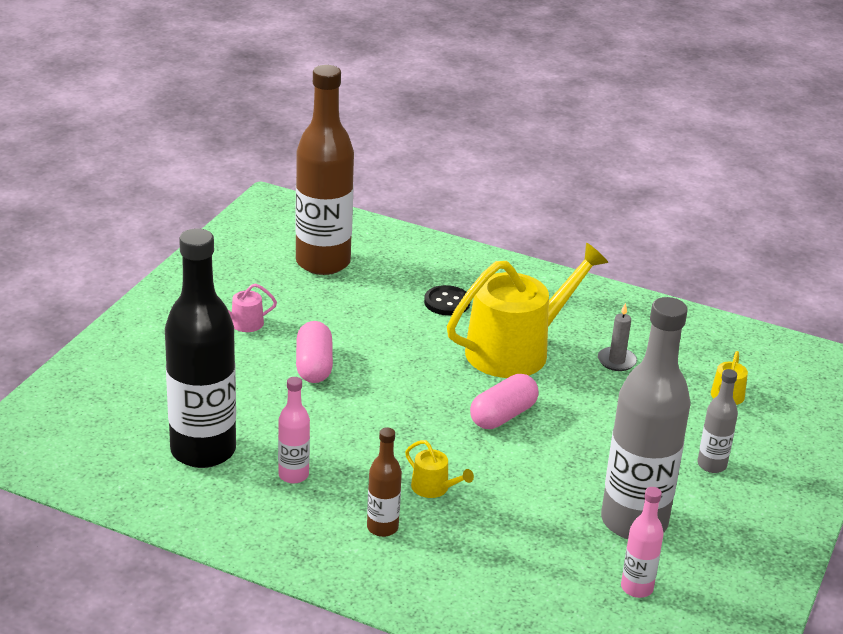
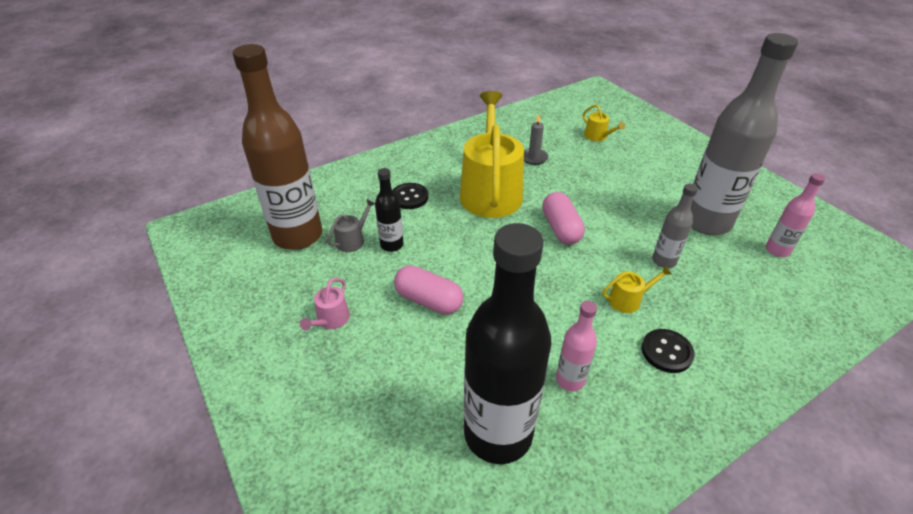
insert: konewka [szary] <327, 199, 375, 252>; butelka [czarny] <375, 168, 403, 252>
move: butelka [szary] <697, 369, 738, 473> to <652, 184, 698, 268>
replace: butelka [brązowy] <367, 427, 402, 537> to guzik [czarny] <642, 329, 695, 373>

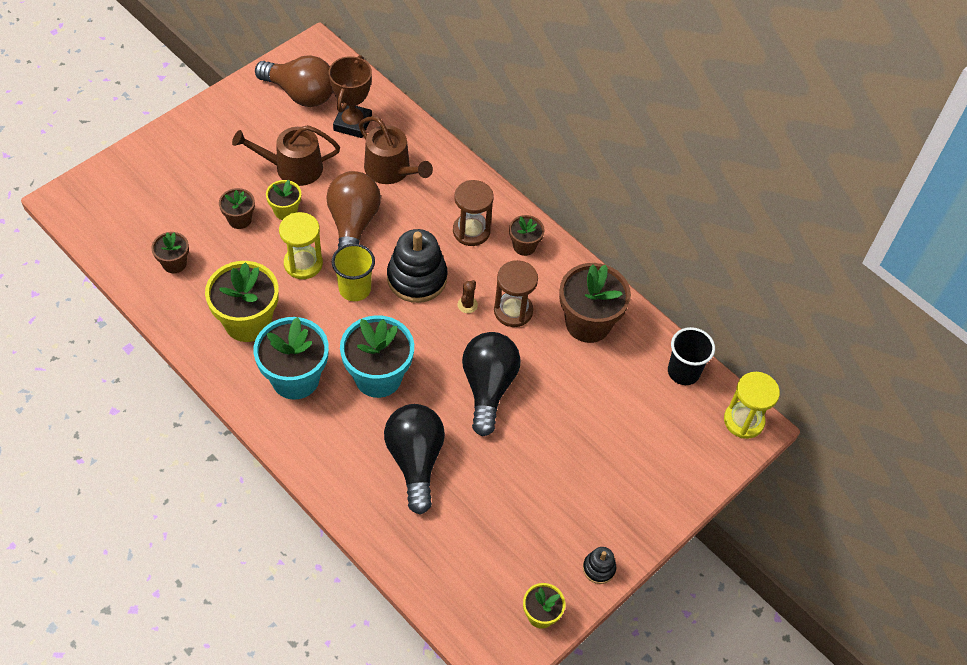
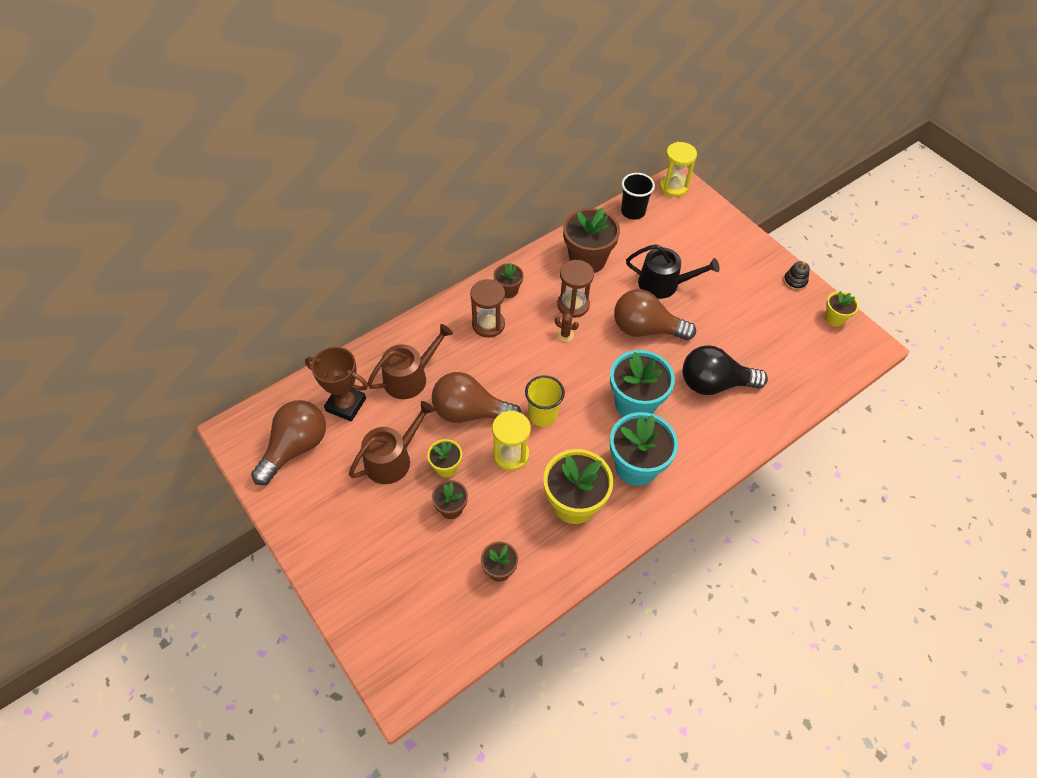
delete: zabawka nakładanka [czarny] <387, 229, 448, 303>
insert: konewka [czarny] <626, 244, 720, 299>
recolor: żarówka [czarny] <462, 332, 521, 437> to żarówka [brązowy] <614, 289, 696, 340>
rotate: konewka [brązowy] <232, 125, 340, 186> = <349, 401, 435, 484> 135 degrees counterclockwise

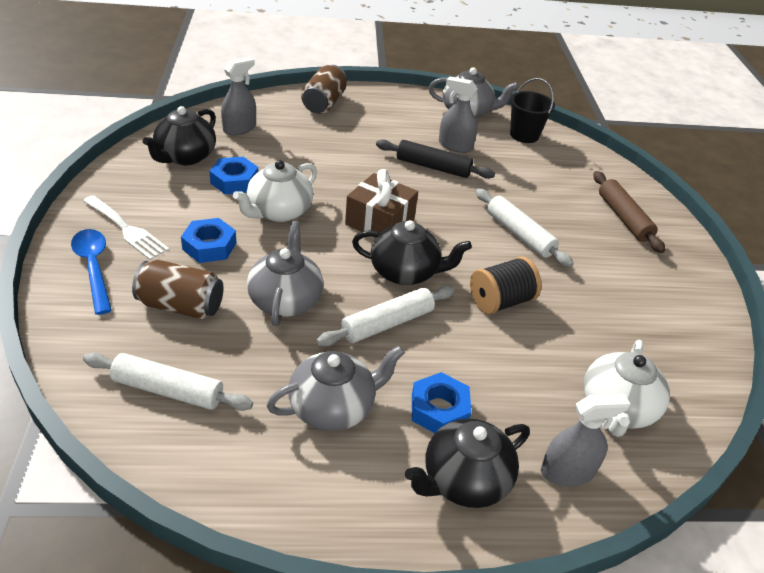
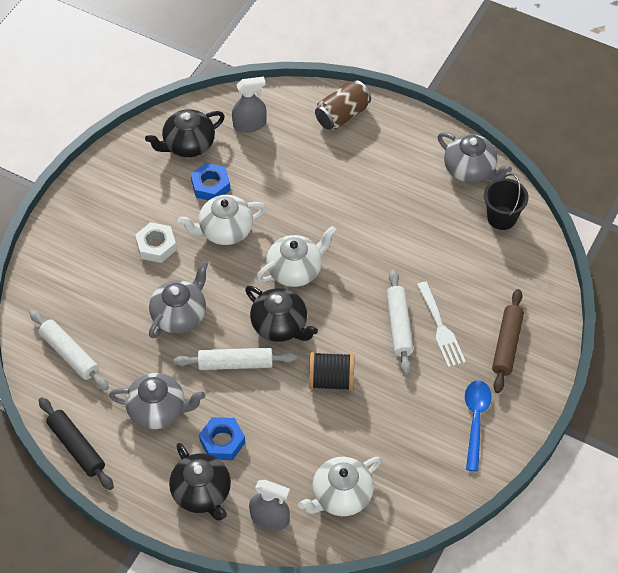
delete: puszka [brązowy] <132, 260, 224, 319>; spryskiwacz [szary] <439, 77, 478, 153>
move: wałek do ciasta [czarny] <376, 139, 495, 179> to <39, 397, 114, 490>; widelec [biały] <83, 195, 169, 260> to <417, 282, 466, 367>; łyżka [niebieski] <71, 229, 112, 315> to <465, 380, 492, 472>
replace: prezent [brązowy] <345, 169, 418, 238> to imbryk [biały] <257, 226, 336, 287>
recolor: nakrętka [niebieski] <181, 218, 236, 263> to nakrętka [biały] <135, 222, 177, 263>
rotate: imbryk [czarny] <405, 419, 530, 508> = <169, 443, 231, 521> 120 degrees counterclockwise

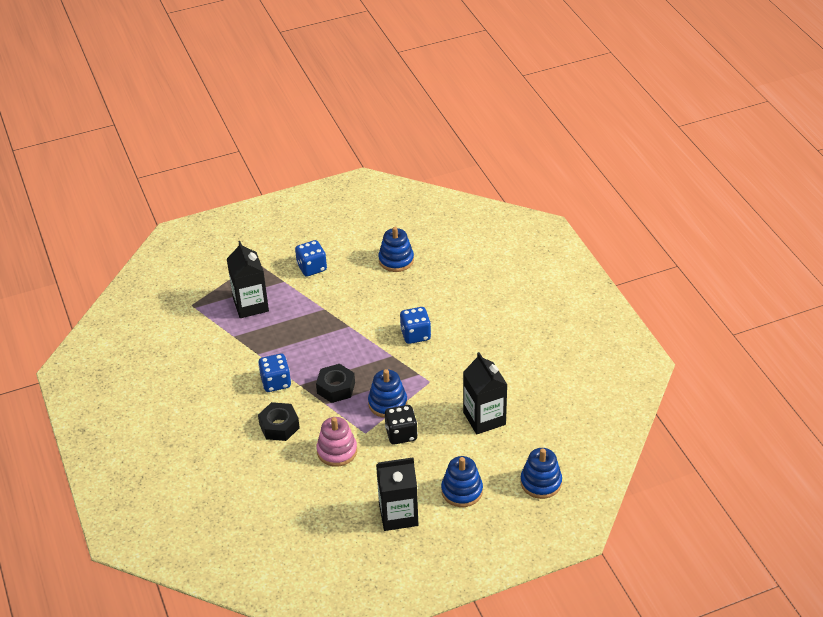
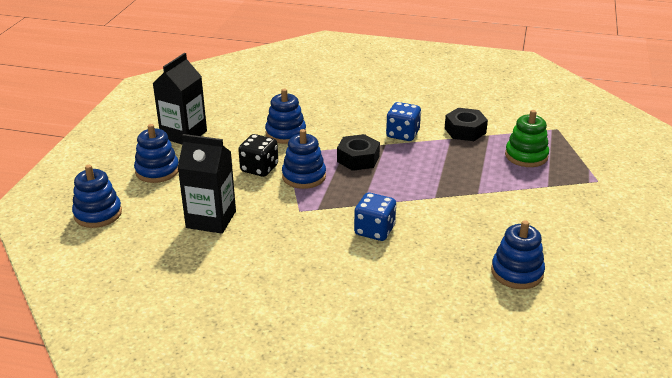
delete: kostka do gry [niebieski] <295, 240, 327, 277>
move: nakrętka [czarny] <258, 402, 300, 441> to <445, 108, 488, 141>
replace: karton mleka [czarny] <227, 241, 269, 318> to zabawka nakładanka [zielony] <505, 110, 549, 167>
recolor: zabawka nakładanka [różowy] <317, 417, 357, 467> to zabawka nakładanka [niebieski] <265, 89, 306, 144>

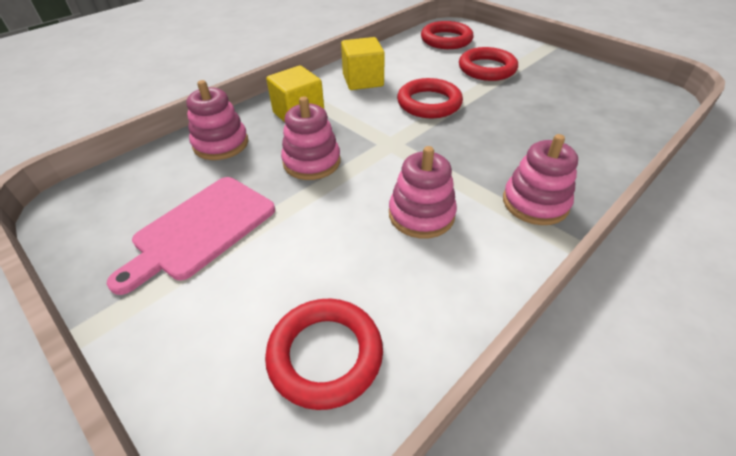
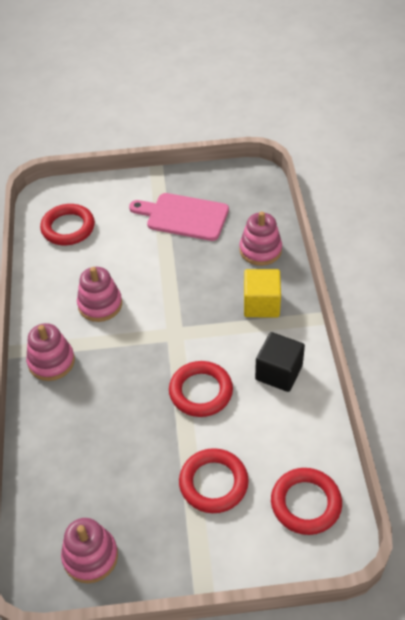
move: zabawka nakładanka [różowy] <281, 96, 341, 180> to <61, 518, 118, 583>
recolor: sześcian [żółty] <341, 37, 385, 90> to sześcian [czarny] <255, 332, 305, 392>
rotate: deska do krojenia [różowy] <107, 177, 275, 295> = <129, 193, 229, 241> 60 degrees counterclockwise

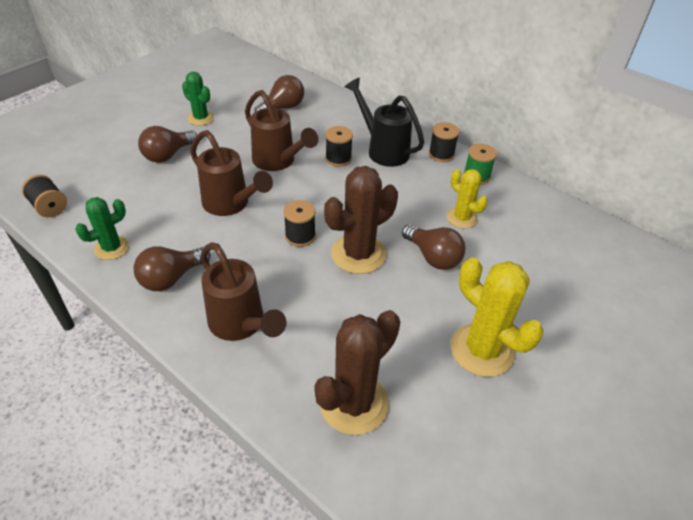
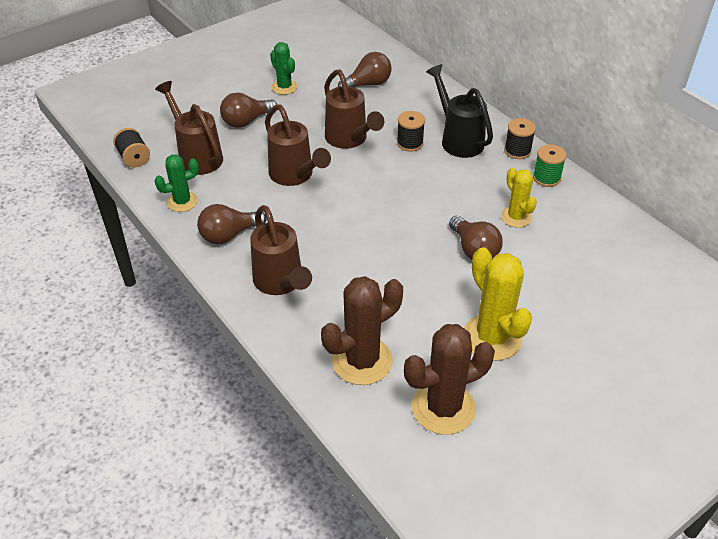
delete: szpulka [czarny] <283, 200, 316, 247>
insert: konewka [brązowy] <155, 81, 223, 175>
move: kaktus [brązowy] <324, 166, 398, 274> to <404, 324, 495, 434>

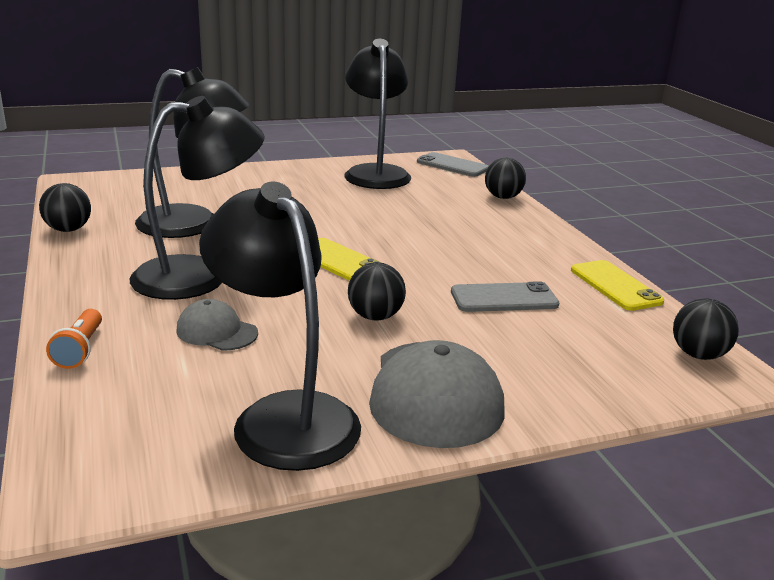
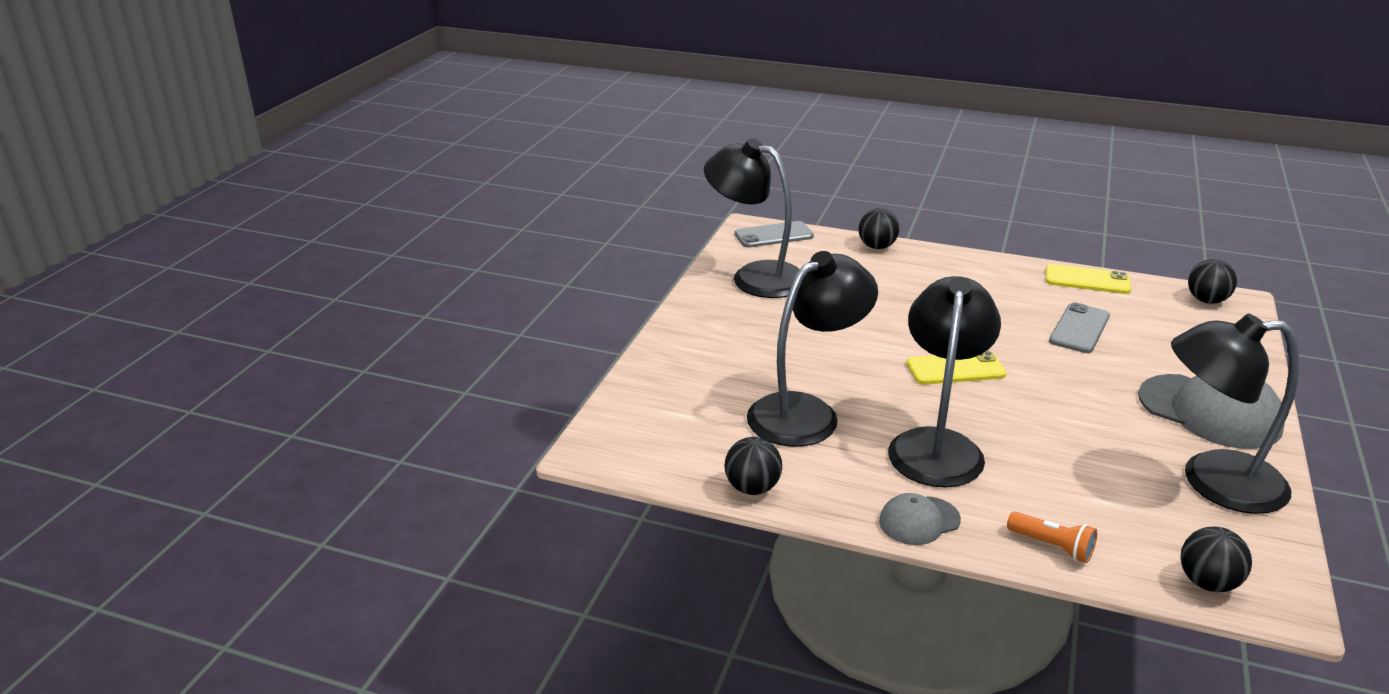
move: czapka [szary] <176, 299, 258, 351> to <879, 493, 961, 545>; piłka [czarny] <348, 262, 406, 321> to <1181, 527, 1252, 592>

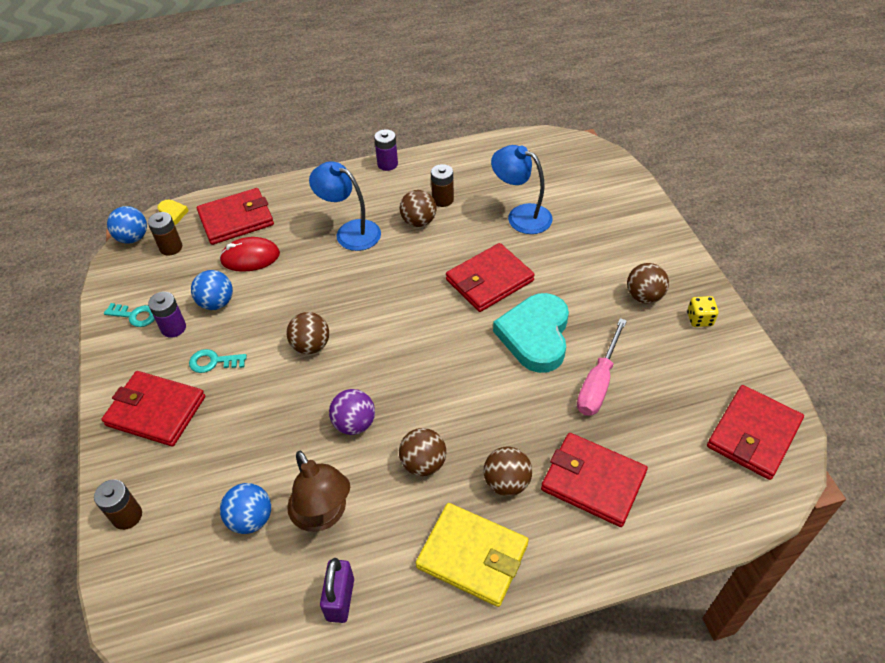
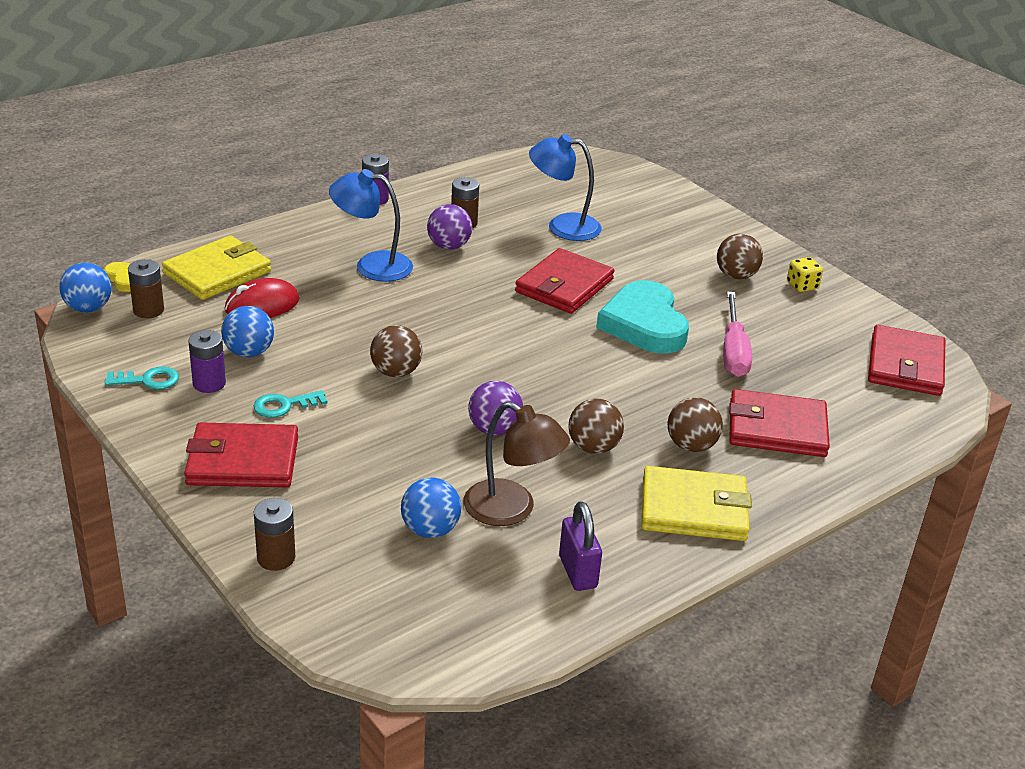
recolor: portfel [czerwony] <197, 188, 274, 245> to portfel [żółty] <162, 235, 271, 300>; piłka [brązowy] <400, 190, 436, 227> to piłka [fioletowy] <427, 204, 472, 250>

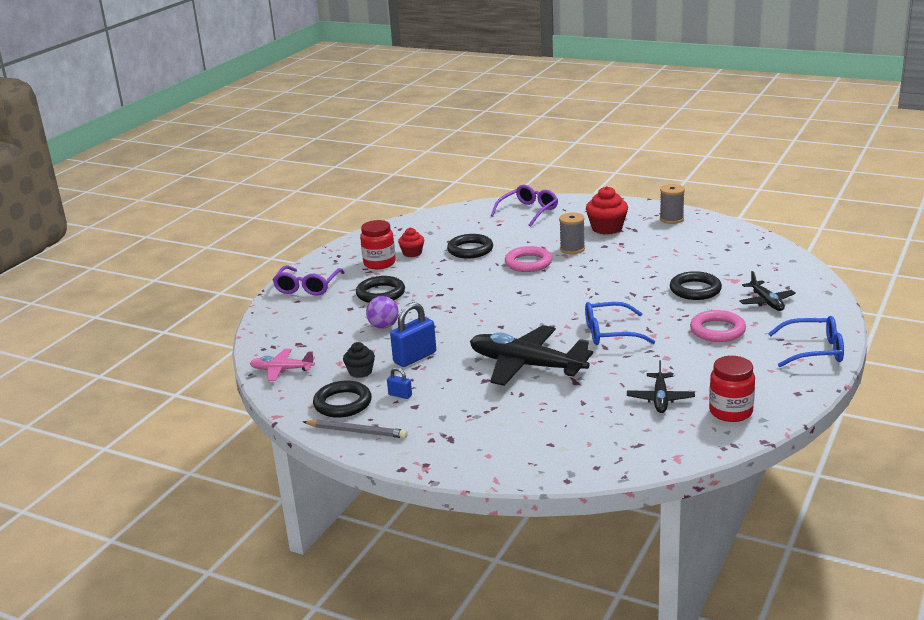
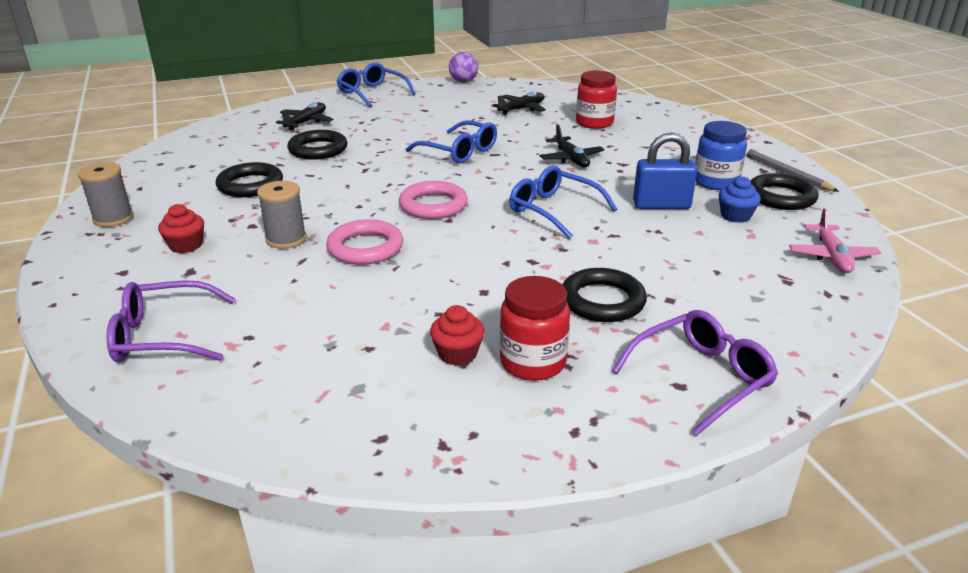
insert: okulary [niebieski] <509, 165, 617, 239>
move: pierścień [czarny] <447, 234, 493, 258> to <216, 162, 283, 197>; pierścień [różowy] <690, 310, 746, 342> to <399, 181, 468, 219>; piłka [fioletowy] <366, 296, 399, 329> to <449, 52, 478, 83>; słoik [czerwony] <709, 356, 755, 422> to <576, 71, 617, 129>
replace: kłódka [niebieski] <387, 367, 412, 399> to słoik [niebieski] <695, 121, 747, 190>
recolor: muffinka [czarny] <343, 342, 375, 378> to muffinka [niebieski] <719, 176, 761, 223>
rotate: samolot [różowy] <250, 349, 315, 381> = <789, 208, 881, 273> 45 degrees clockwise
resize: muffinka [czerwony] <586, 186, 628, 234> = <158, 204, 204, 253> x0.61; samolot [czarny] <470, 325, 593, 386> = <540, 124, 605, 167> x0.52

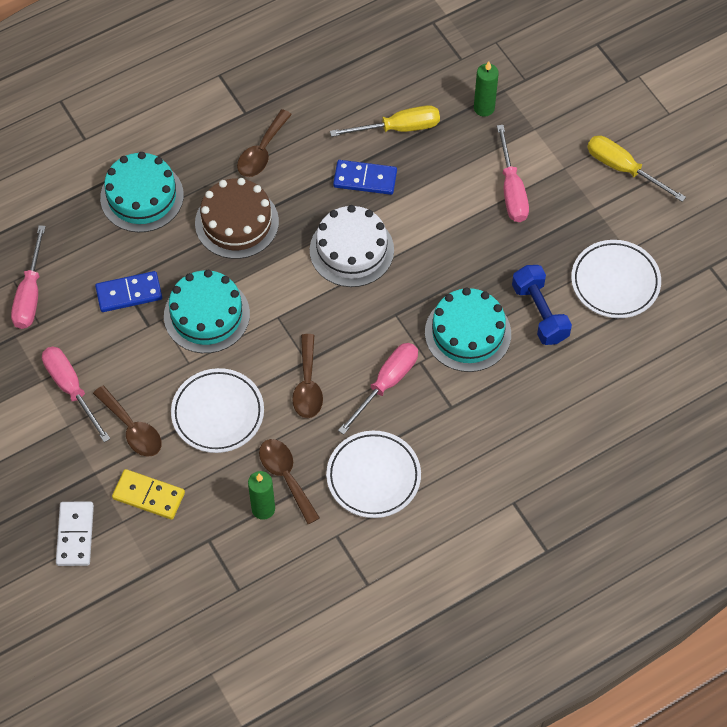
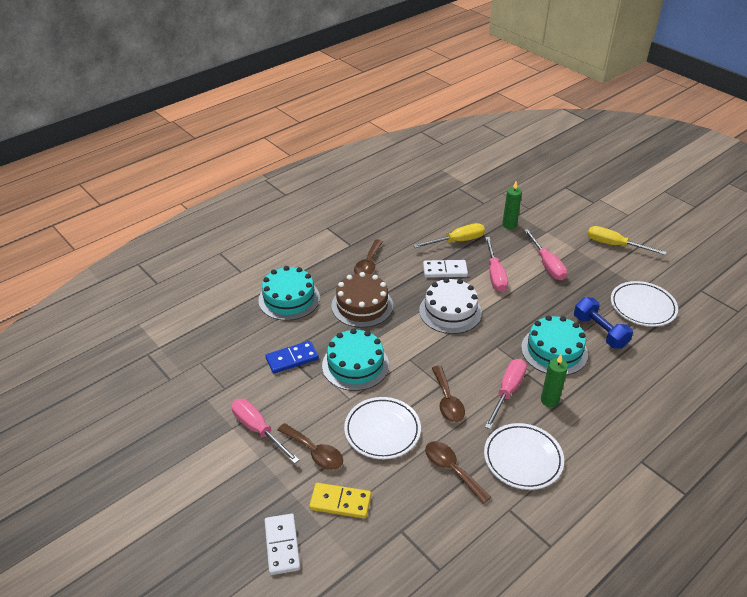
move: śrubokręt [różowy] <11, 225, 46, 329> to <485, 237, 508, 292>; świeca [zielony] <248, 471, 275, 520> to <541, 355, 568, 407>
recolor: kostka domina [niebieski] <333, 160, 397, 195> to kostka domina [biały] <423, 260, 468, 278>

